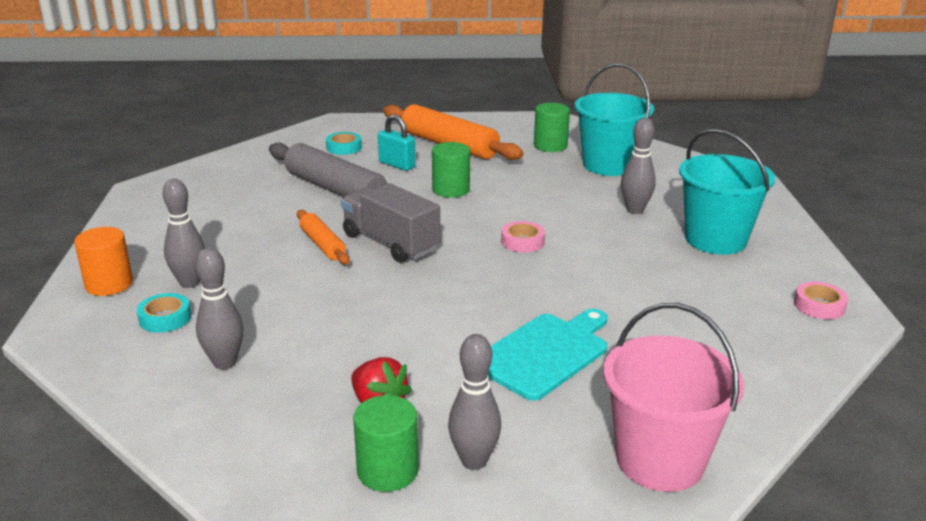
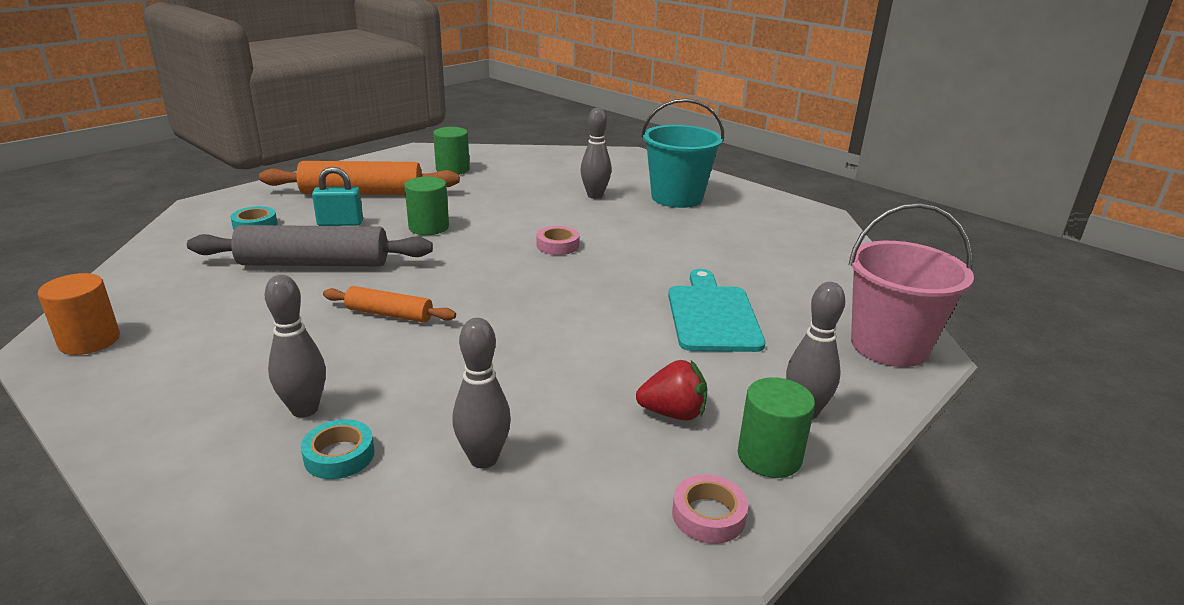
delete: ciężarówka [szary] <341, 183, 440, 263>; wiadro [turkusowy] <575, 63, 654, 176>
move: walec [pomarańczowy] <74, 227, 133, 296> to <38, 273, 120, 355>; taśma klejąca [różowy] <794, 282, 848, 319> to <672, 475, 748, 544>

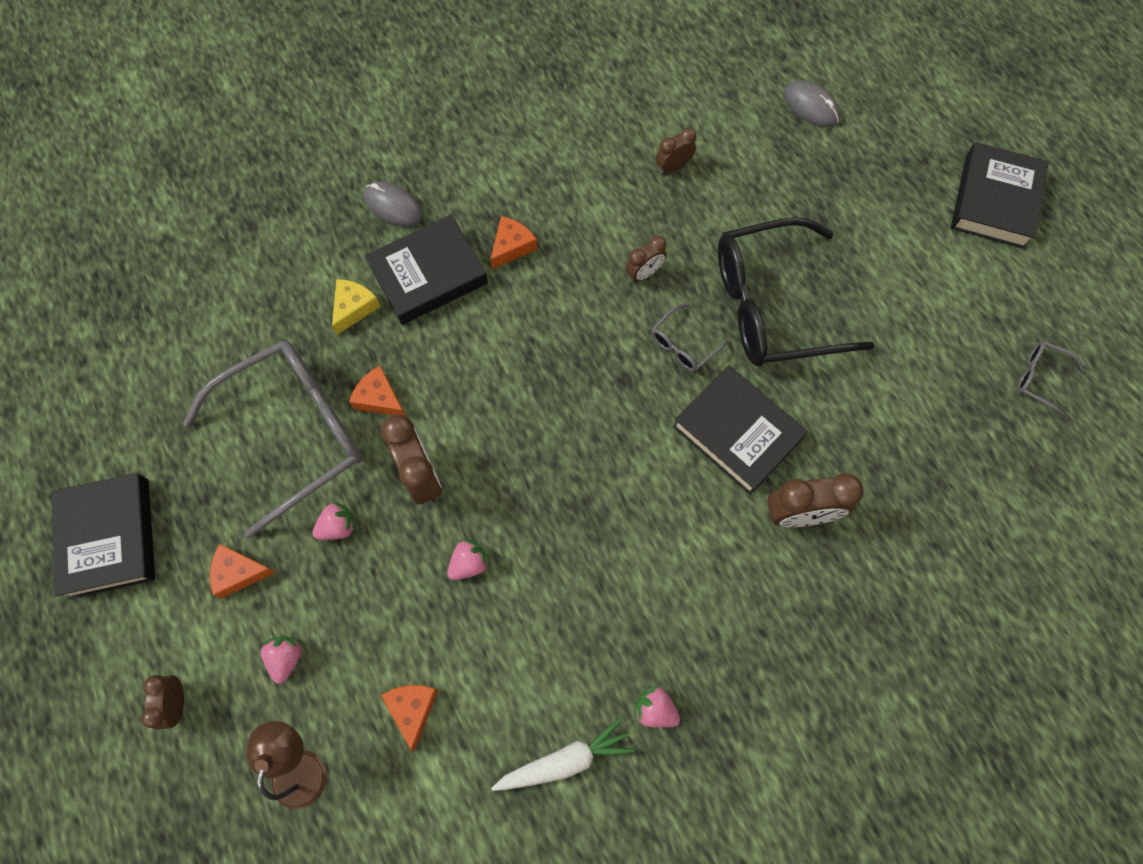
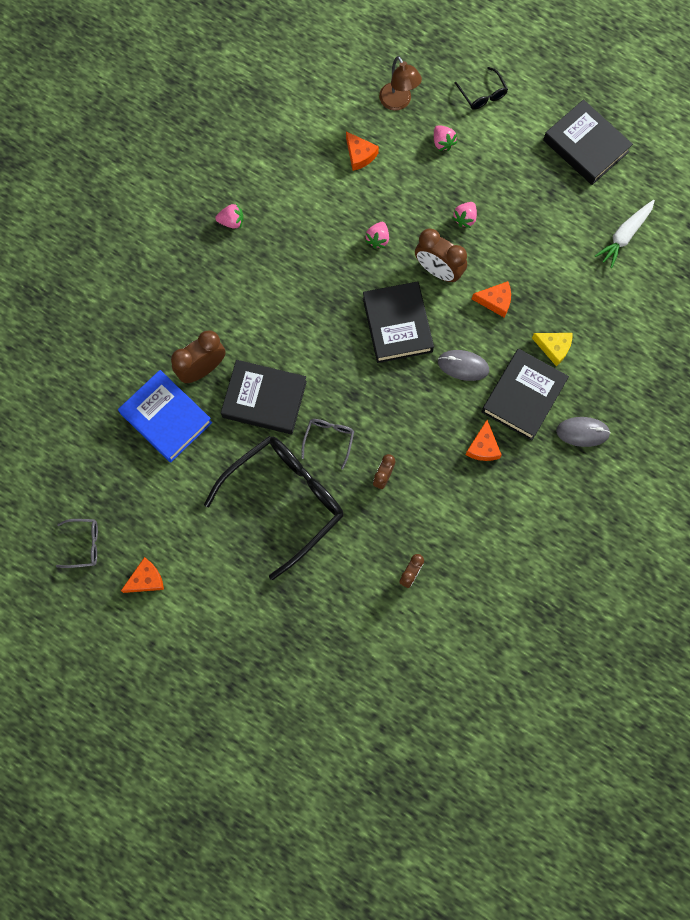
delete: okulary [szary] <182, 341, 363, 538>
insert: książka [niebieski] <118, 370, 212, 462>
move: ser [pomarańczowy] <210, 544, 276, 599> to <121, 557, 164, 593>; książka [czarny] <951, 142, 1049, 249> to <363, 281, 434, 363>; myszka [szary] <784, 80, 840, 127> to <438, 350, 489, 381>; marchewka [biały] <491, 717, 635, 791> to <595, 200, 655, 268>
replace: budzik [brązowy] <142, 675, 184, 730> to okulary [czarny] <455, 67, 508, 110>
rotate: ser [żółty] <332, 279, 381, 335> = <532, 333, 573, 367> 60 degrees counterclockwise

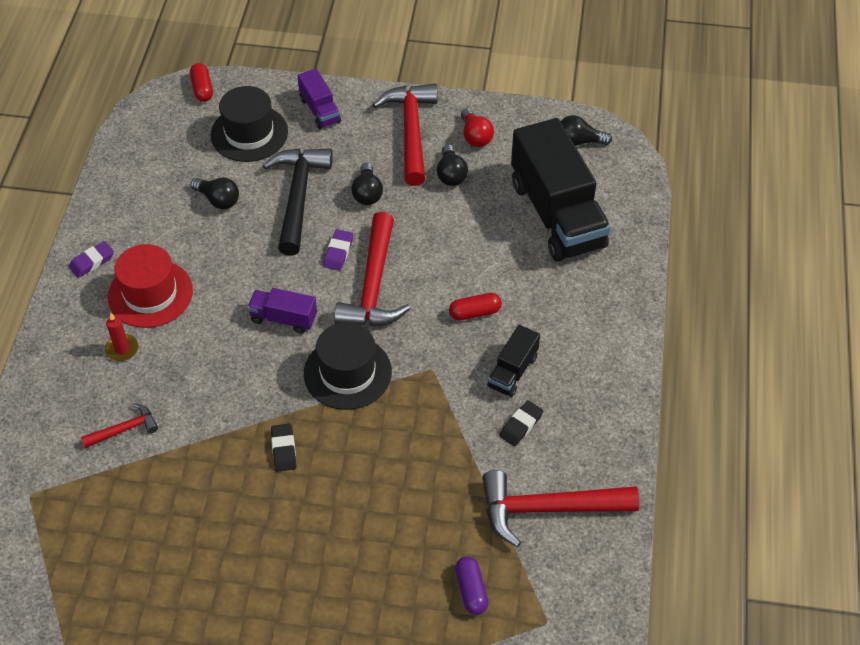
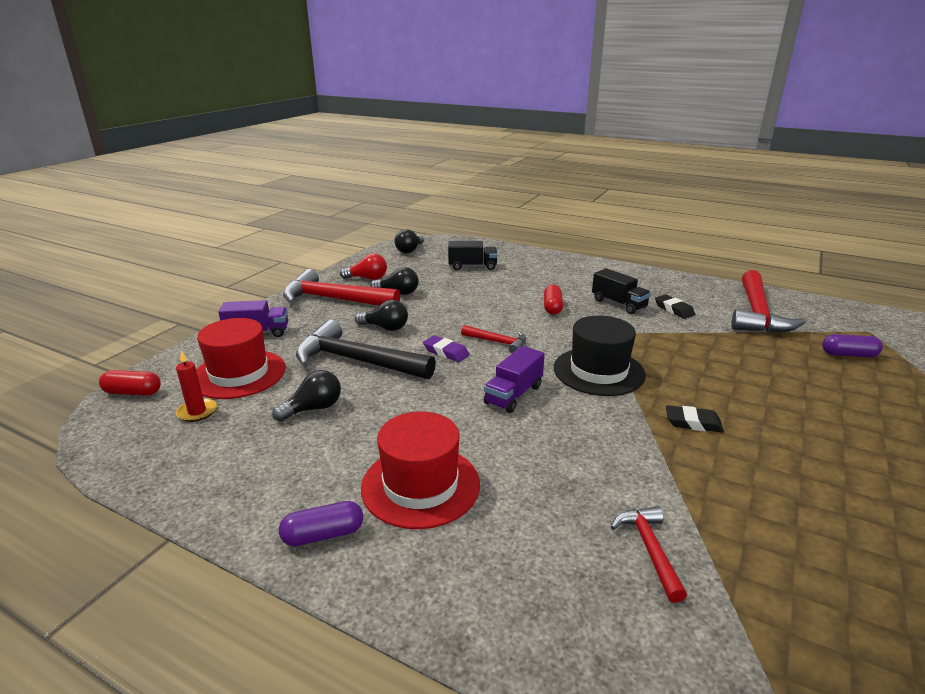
move: świeca [czerwony] <105, 313, 138, 361> to <176, 350, 217, 422>
replace: gumka do mazania [fioletowy] <69, 241, 114, 278> to kapsułka [fioletowy] <279, 501, 363, 546>
recolor: kapelusz [czarny] <210, 86, 288, 162> to kapelusz [czerwony] <196, 318, 286, 399>
resize: ciężarówka [czarny] <511, 118, 611, 262> = <448, 241, 498, 270> x0.46; młotek [czerwony] <334, 212, 411, 326> = <461, 325, 526, 353> x0.50

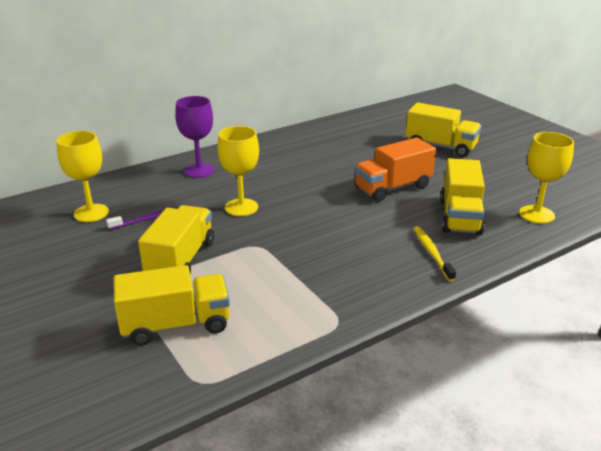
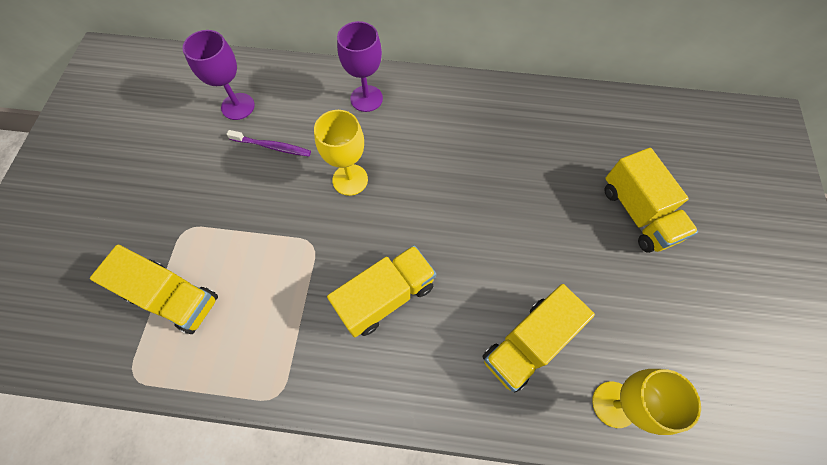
delete: ciężarówka [pomarańczowy] <354, 137, 436, 202>; szczoteczka do zębów [żółty] <413, 226, 456, 281>
move: ciężarówka [żółty] <138, 205, 214, 274> to <327, 245, 436, 337>
recolor: kielich [żółty] <57, 131, 109, 222> to kielich [fioletowy] <182, 30, 255, 120>

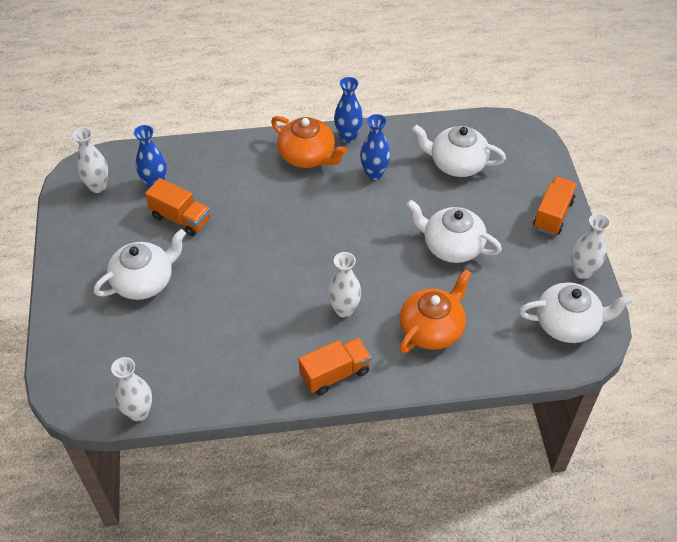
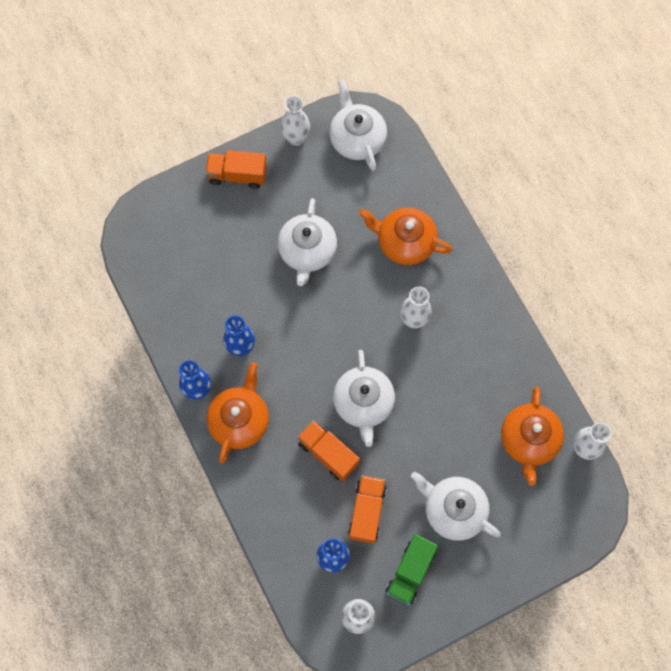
insert: ciężarówka [zielony] <386, 534, 438, 605>; imbryk [pomarańczowy] <501, 387, 564, 486>
move: ciężarówka [pomarańczowy] <299, 338, 372, 395> to <297, 420, 360, 481>; imbryk [biały] <412, 125, 506, 177> to <333, 350, 395, 447>

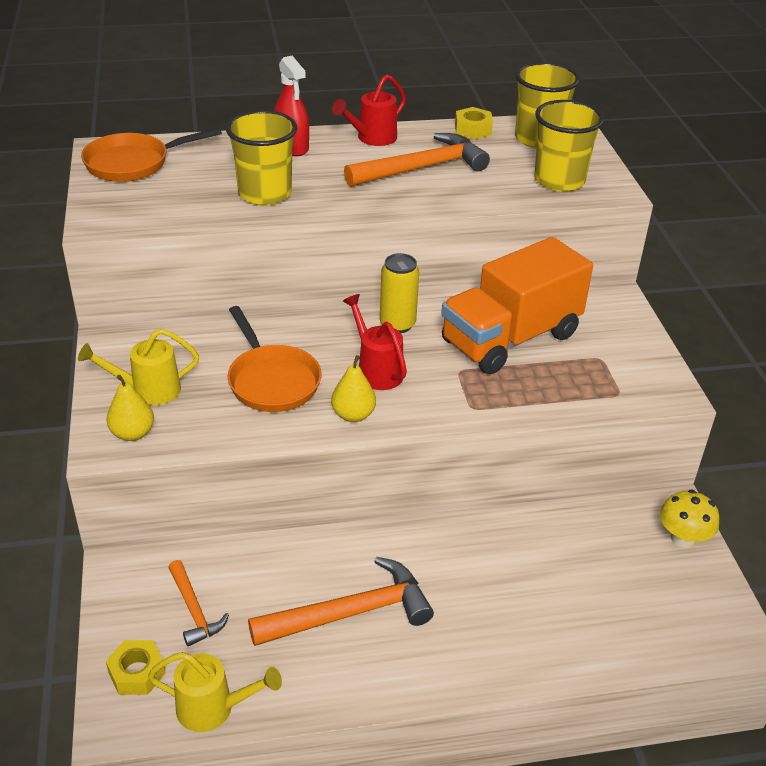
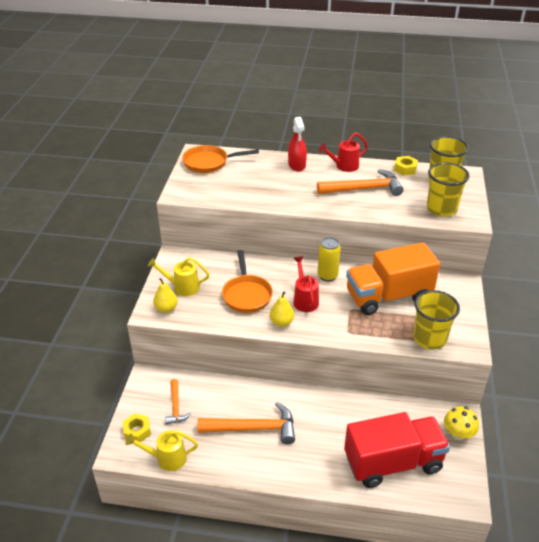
insert: ciężarówka [czerwony] <344, 412, 450, 488>
move: szklanka [żółty] <226, 110, 297, 205> to <413, 290, 460, 349>
rotate: konewka [żółty] <148, 652, 282, 732> = <125, 430, 198, 471> 150 degrees clockwise

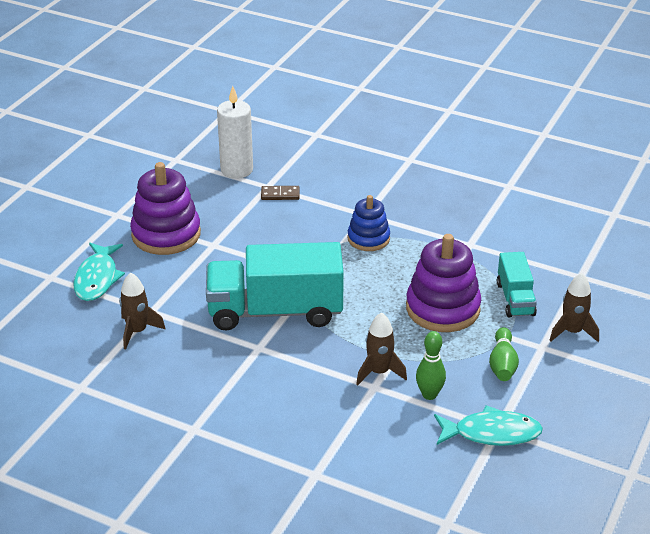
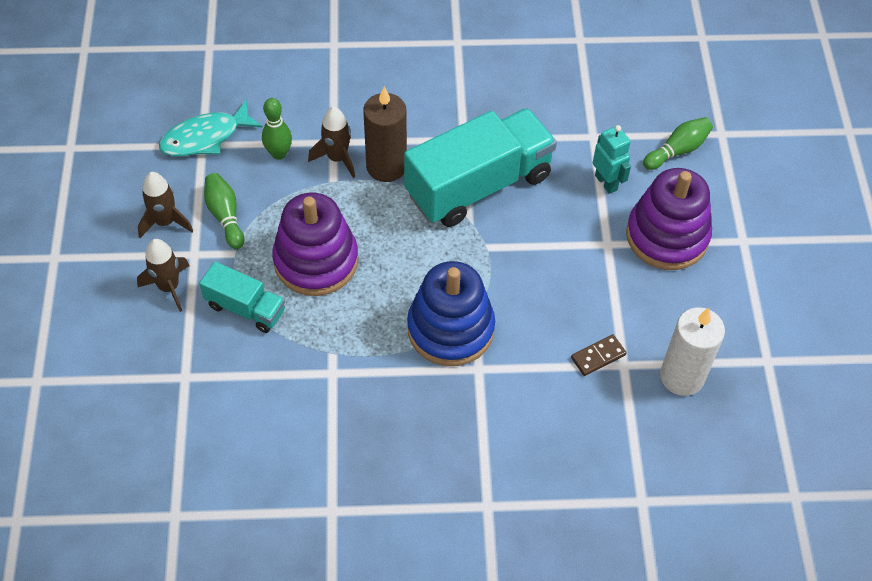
insert: świeca [brązowy] <363, 87, 407, 182>; robot [turkusowy] <593, 125, 631, 194>
move: rakieta [brązowy] <119, 272, 166, 349> to <138, 172, 193, 238>
replace: ryba [turkusowy] <73, 243, 125, 301> to kręgiel [zielony] <643, 117, 713, 170>
rotate: ciężarówka [turkusowy] <497, 252, 537, 317> = <199, 262, 285, 333> 150 degrees clockwise
resize: zabawka nakładanka [niebieski] <348, 195, 390, 251> = <407, 261, 495, 366> x1.63

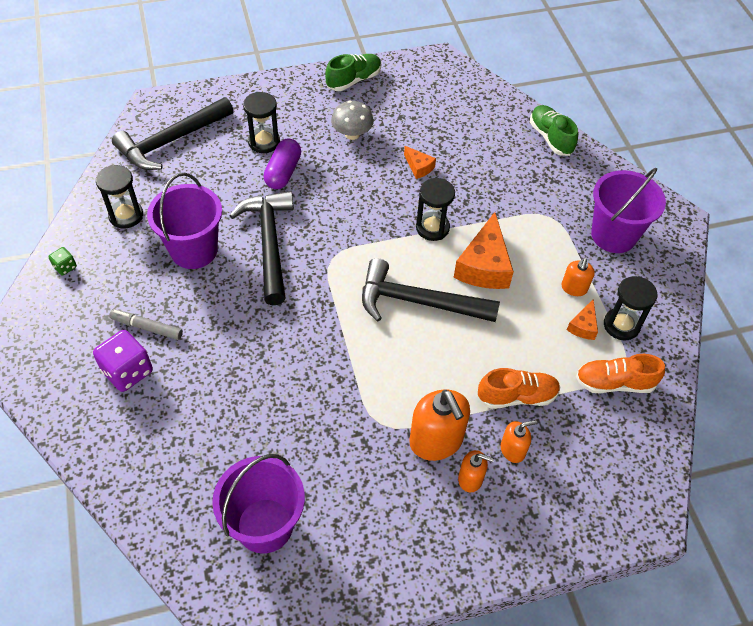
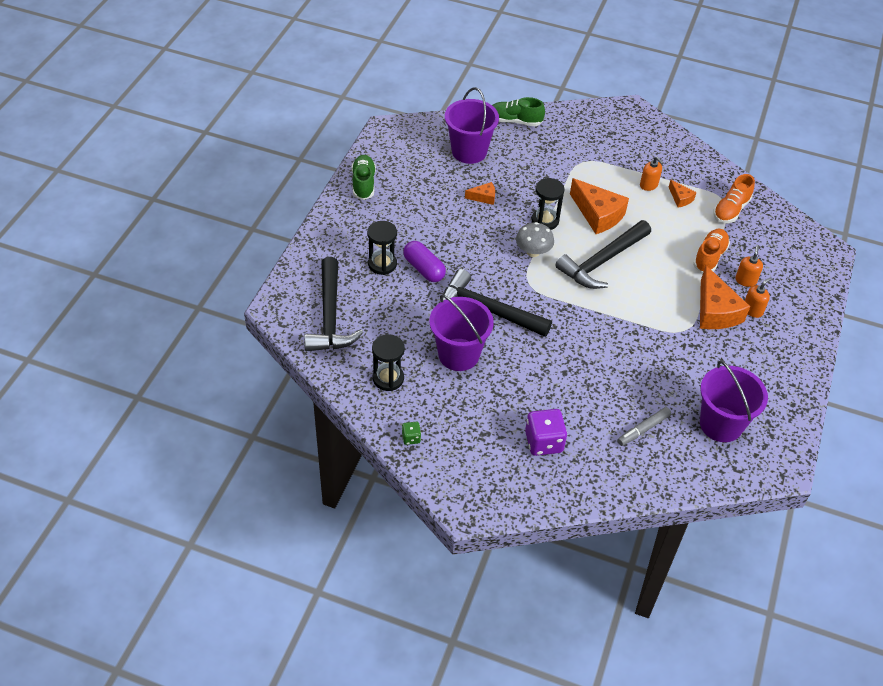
delete: klepsydra [czarny] <604, 276, 657, 341>
move: wiadro [fioletowy] <591, 168, 666, 253> to <445, 87, 499, 164>; grzyb [szary] <331, 100, 374, 140> to <516, 222, 554, 257>; flamaster [szary] <109, 309, 183, 340> to <617, 407, 671, 446>
replace: dozownik mydła [pomarańczowy] <410, 389, 470, 461> to ser [pomarańczowy] <700, 265, 750, 329>

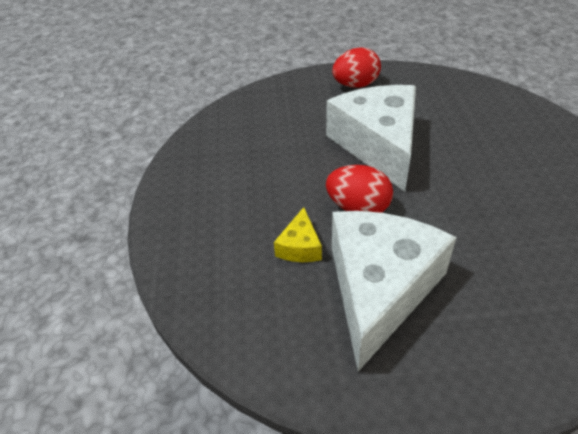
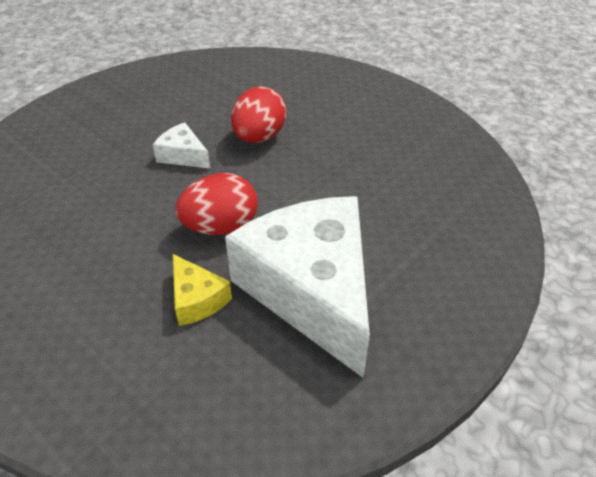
move: jajko [czerwony] <332, 48, 381, 88> to <231, 86, 286, 143>
resize: ser [biały] <326, 85, 416, 192> = <153, 122, 210, 169> x0.41

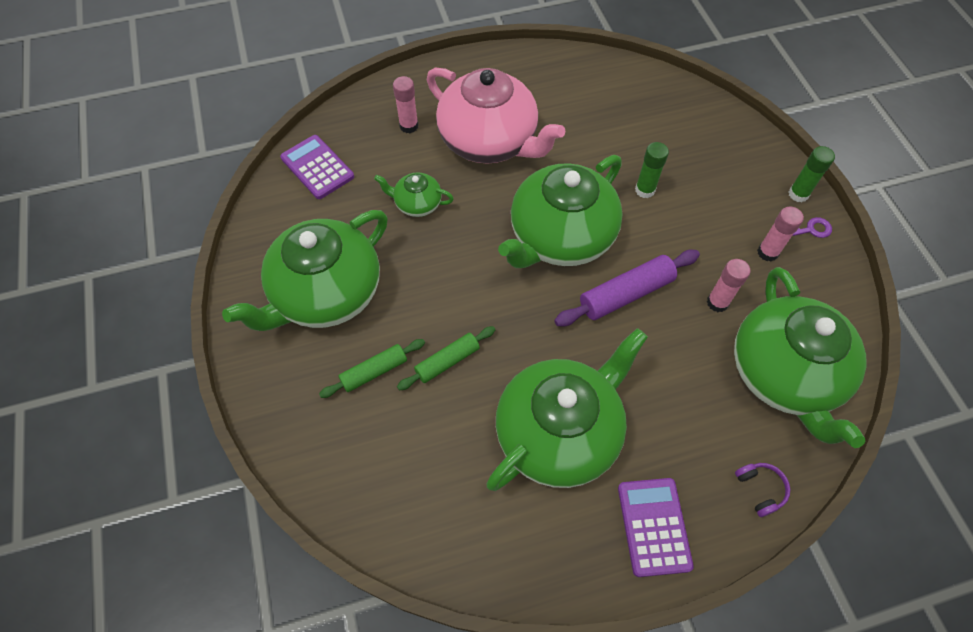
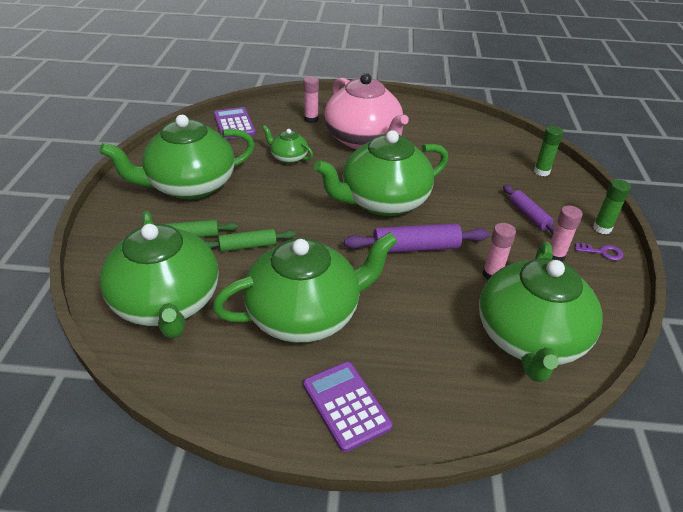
delete: słuchawki [fioletowy] <735, 463, 790, 517>
insert: imbryk [zielony] <100, 211, 219, 339>; wałek do ciasta [fioletowy] <503, 185, 555, 235>
move: klej w sztyfcie [zielony] <635, 142, 669, 198> to <534, 126, 564, 176>
rotate: kalkulator [fioletowy] <618, 478, 694, 577> = <303, 361, 392, 452> 45 degrees counterclockwise

